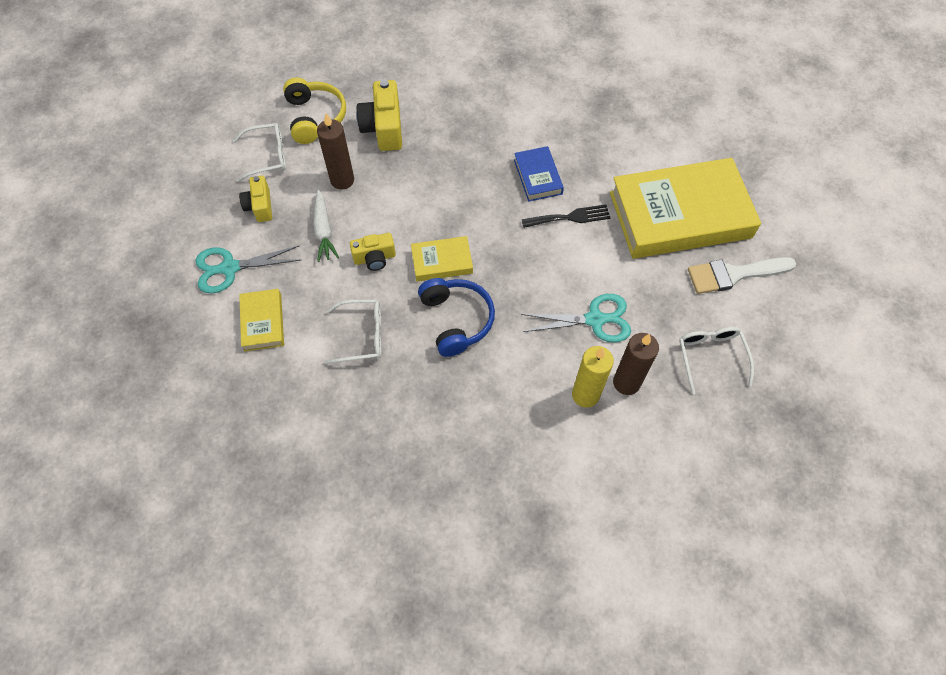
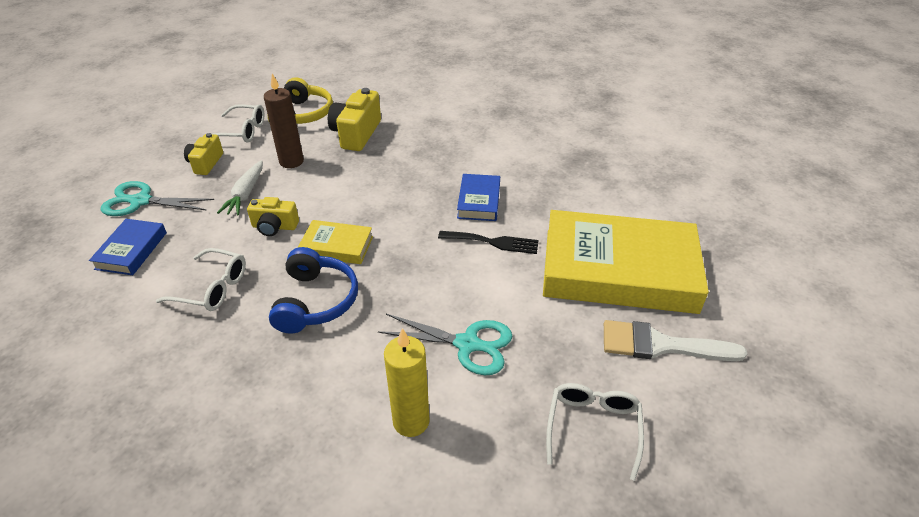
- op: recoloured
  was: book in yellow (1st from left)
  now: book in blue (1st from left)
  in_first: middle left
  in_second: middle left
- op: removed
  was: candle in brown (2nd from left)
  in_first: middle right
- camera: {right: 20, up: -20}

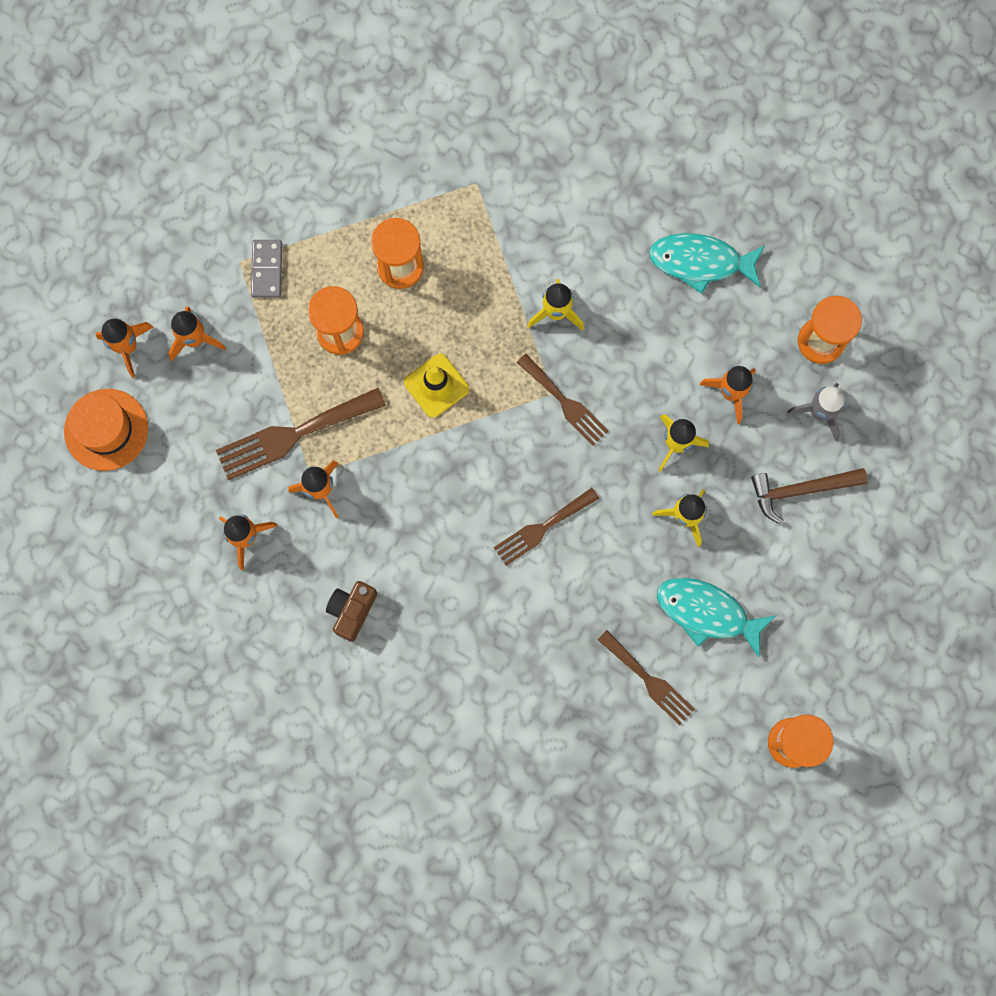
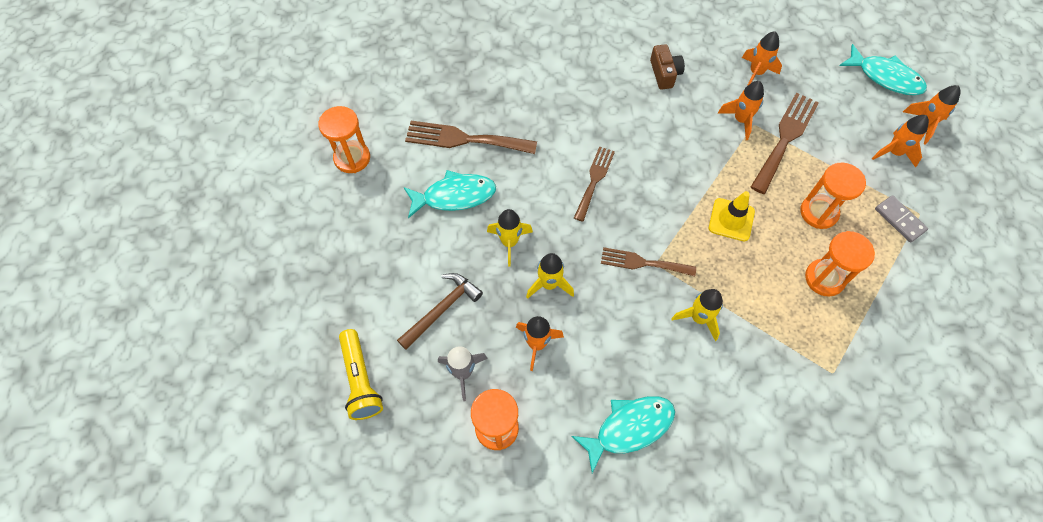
- op: replaced
  was: hat in orange
  now: fish in turquoise (3rd from left)
  in_first: middle left
  in_second: top right
- op: resized
  was: fork in brown (4th from left in the first image)
  in_first: bottom centre
  in_second: top centre
  ratio: 1.52
- op: added
  now: flashlight in yellow
  in_second: bottom centre
- camera: {right: 145, up: -15}

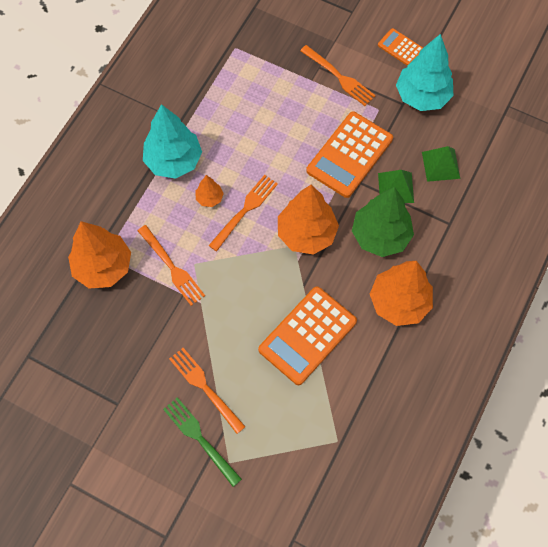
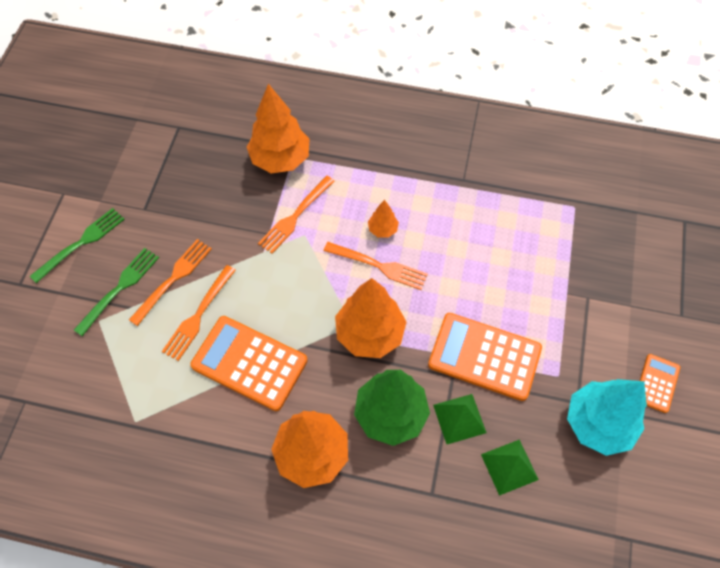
- op: moved
  was: fork in orange (4th from left in the first image)
  now: fork in orange (2nd from left)
  in_first: top centre
  in_second: middle left
- op: removed
  was: tree in turquoise (1st from left)
  in_first: top left
- op: added
  now: fork in green (1st from left)
  in_second: middle left
- camera: {right: 75, up: -5}

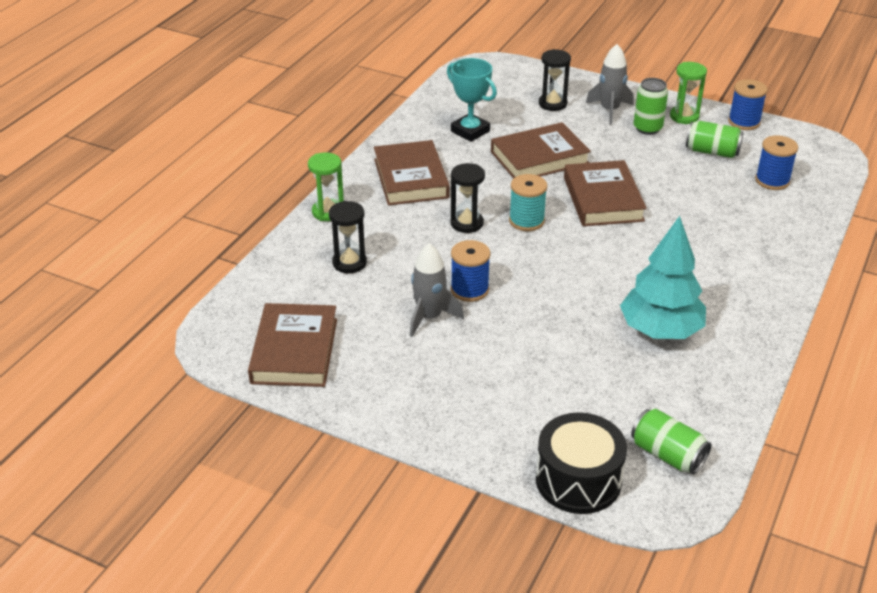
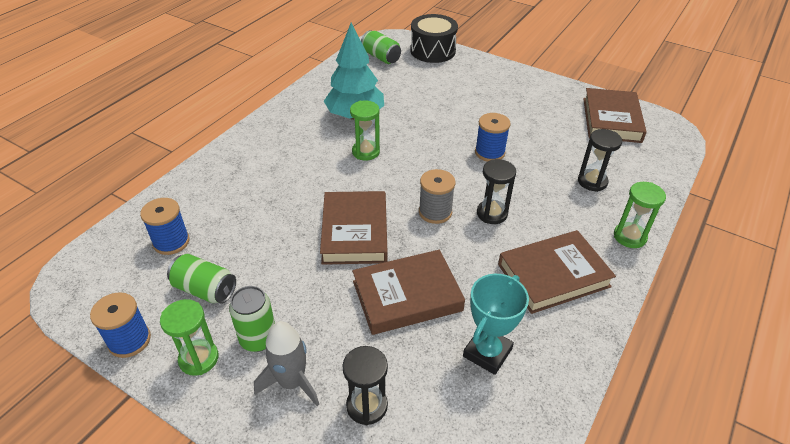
- op: turned
  was: trophy in turquoise
  in_first: top centre
  in_second: bottom centre
  clockwise: 75
- op: turned
  was: book in brown (2nd from left in the first image)
  in_first: top centre
  in_second: middle right
  clockwise: 75
- op: recoloured
  was: spool in turquoise
  now: spool in grey
  in_first: centre
  in_second: centre
- op: removed
  was: rocket in grey (1st from left)
  in_first: centre
- op: added
  now: hourglass in green (2nd from left)
  in_second: top centre
- camera: {right: -175, up: 5}

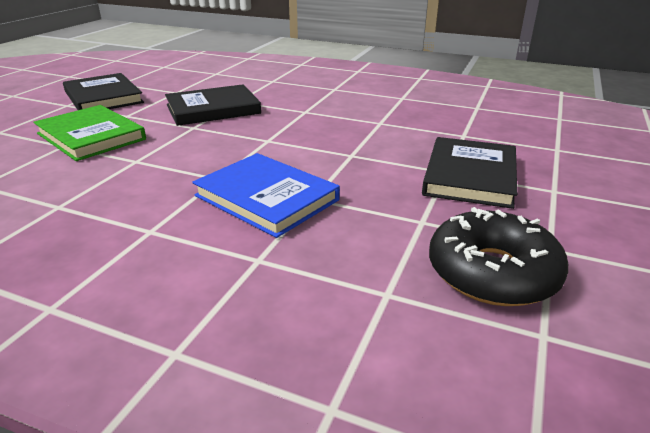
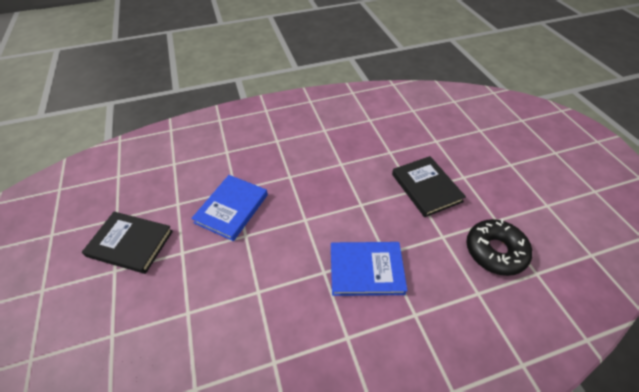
- op: recoloured
  was: book in black (2nd from left)
  now: book in blue (1st from left)
  in_first: top left
  in_second: centre
- op: removed
  was: book in green
  in_first: top left
- camera: {right: -40, up: 20}

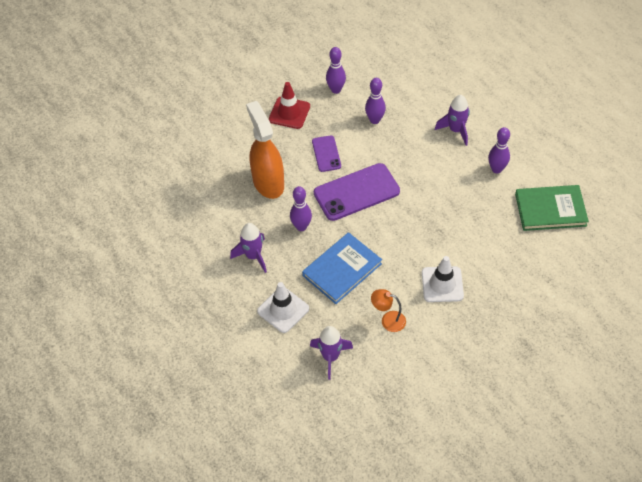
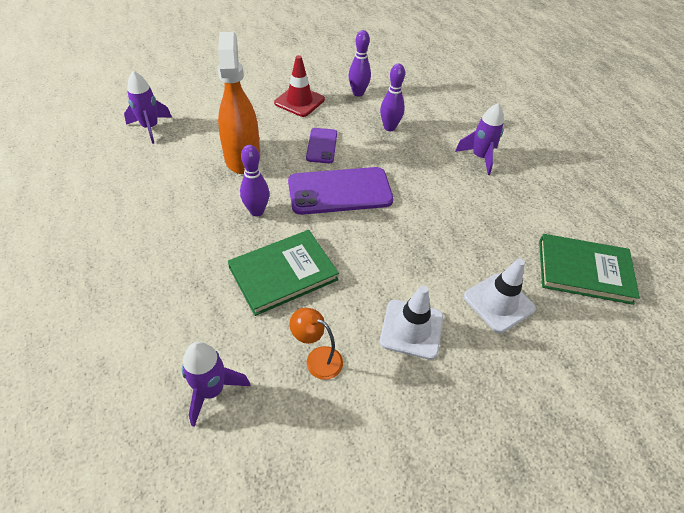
- op: removed
  was: bowling pin in purple (4th from left)
  in_first: top right
- op: moved
  was: rocket in purple (1st from left)
  in_first: centre
  in_second: top left
- op: recoloured
  was: book in blue
  now: book in green (1st from left)
  in_first: centre
  in_second: centre
- op: moved
  was: traffic cone in white (1st from left in the first image)
  now: traffic cone in white (2nd from left)
  in_first: centre
  in_second: middle right
- camera: {right: 10, up: -5}

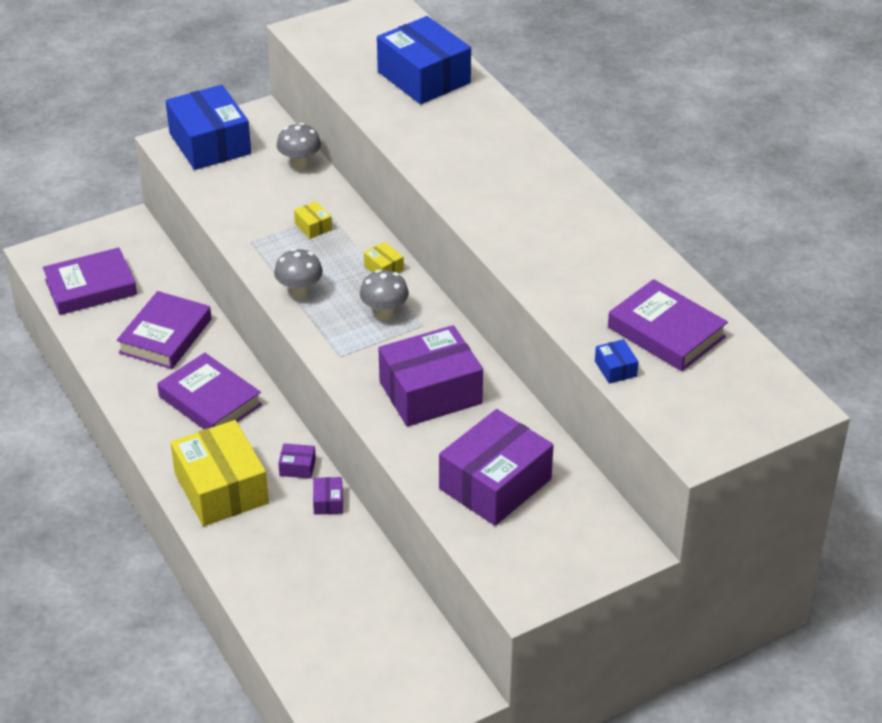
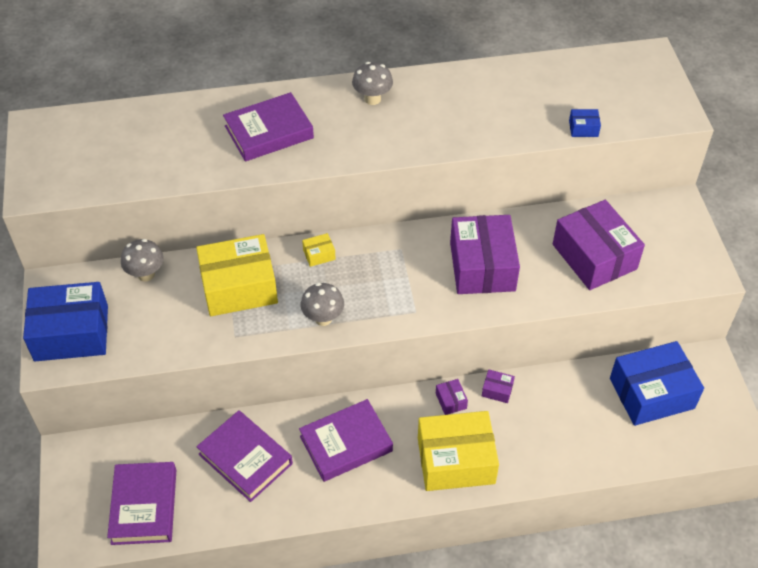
- op: moved
  was: box in blue (2nd from left in the first image)
  now: box in blue (3rd from left)
  in_first: top centre
  in_second: bottom right
- op: resized
  was: box in yellow (2nd from left in the first image)
  in_first: top centre
  in_second: middle left
  ratio: 2.48
- op: moved
  was: mushroom in grey (3rd from left)
  in_first: centre
  in_second: top centre
- op: moved
  was: book in purple (4th from left in the first image)
  now: book in purple (3rd from left)
  in_first: middle right
  in_second: top centre
- op: turned
  was: box in purple (1st from left)
  in_first: centre
  in_second: bottom centre
  clockwise: -45
- camera: {right: -70, up: 10}

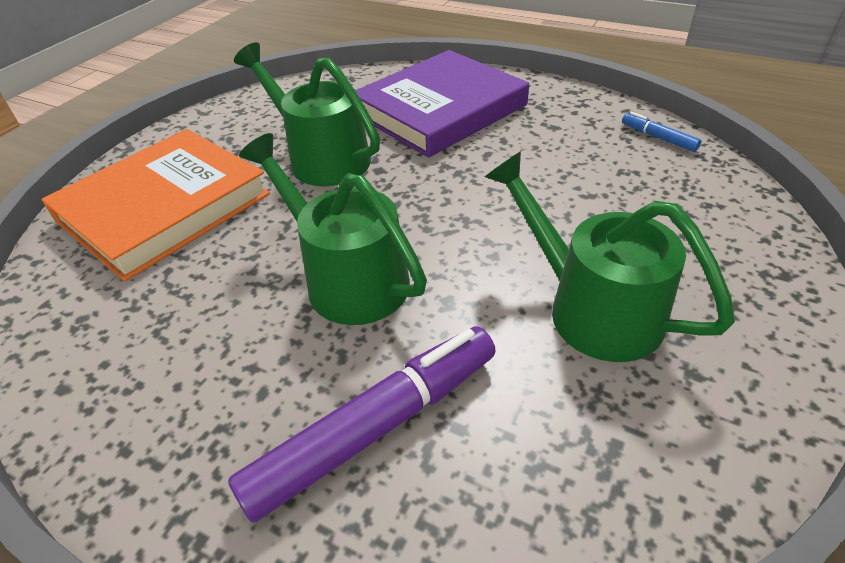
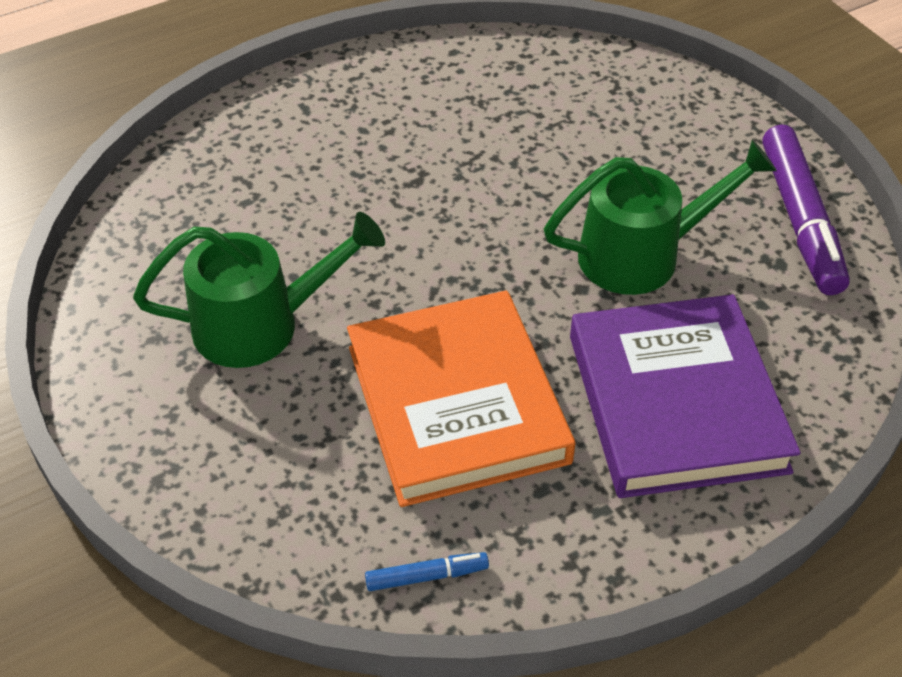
- op: moved
  was: book in orange
  in_first: middle left
  in_second: centre
- op: removed
  was: watering can in green (2nd from left)
  in_first: centre
- op: moved
  was: marker in purple
  in_first: bottom centre
  in_second: top right
- camera: {right: 120, up: 5}

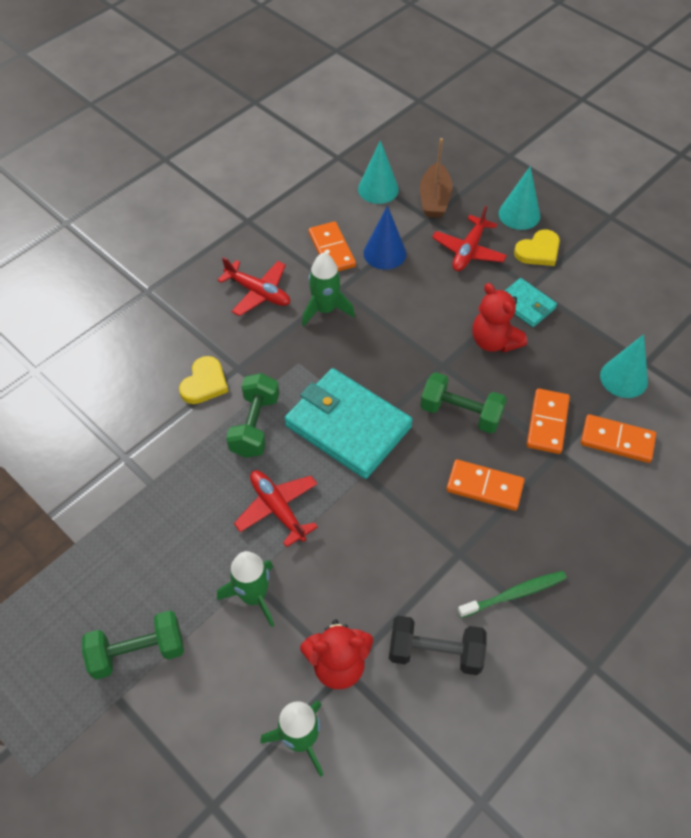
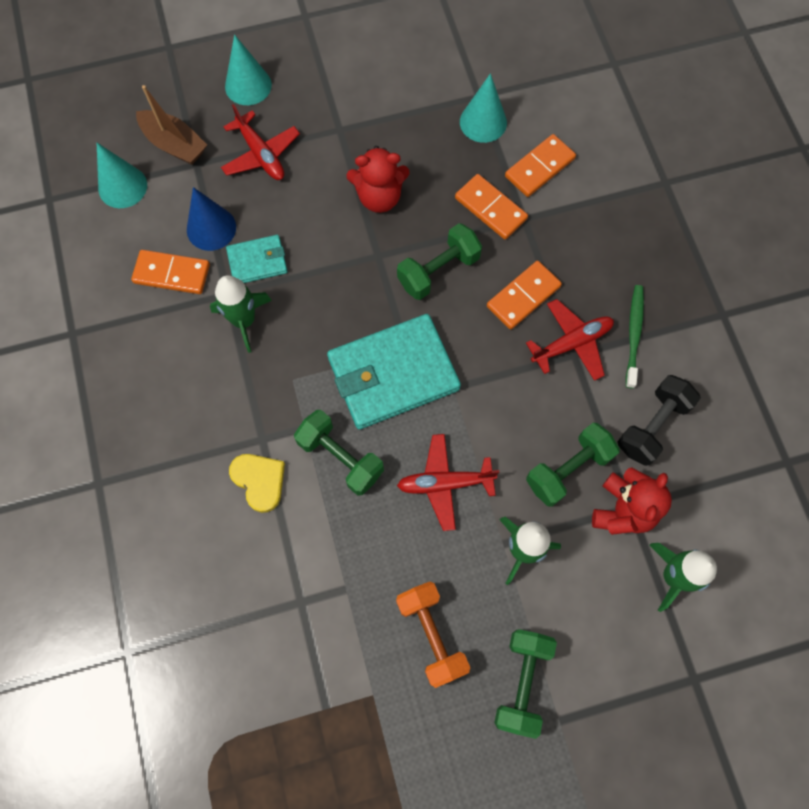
- op: removed
  was: heart in yellow (2nd from left)
  in_first: top right
- op: moved
  was: plane in red (1st from left in the first image)
  now: plane in red (3rd from left)
  in_first: centre
  in_second: middle right
- op: moved
  was: wallet in turquoise (2nd from left in the first image)
  now: wallet in turquoise (1st from left)
  in_first: middle right
  in_second: top left
- op: added
  now: dumbbell in green (4th from left)
  in_second: middle right
- op: added
  now: dumbbell in orange
  in_second: bottom centre
- camera: {right: -60, up: 15}

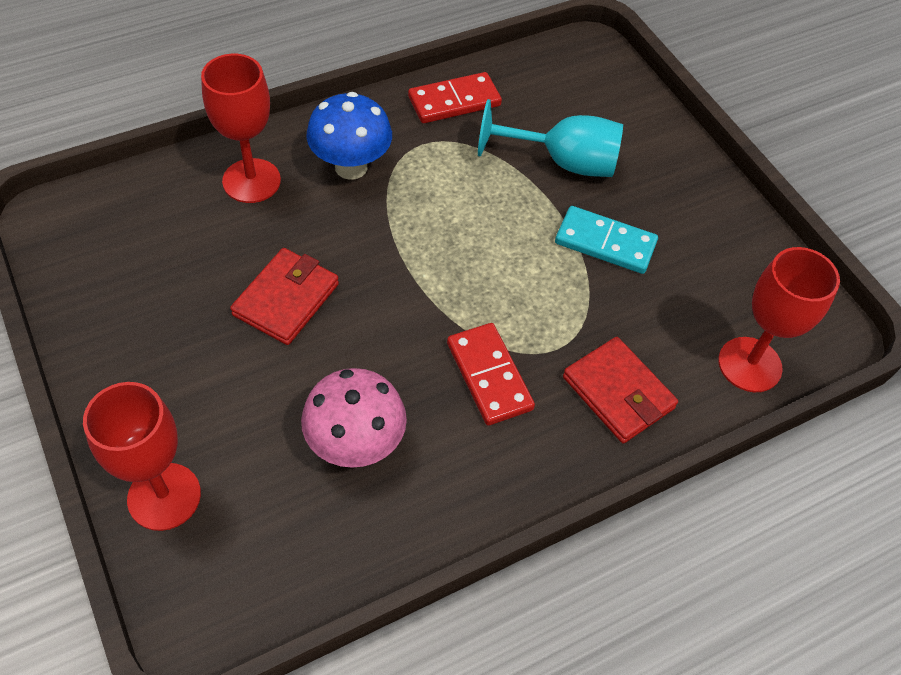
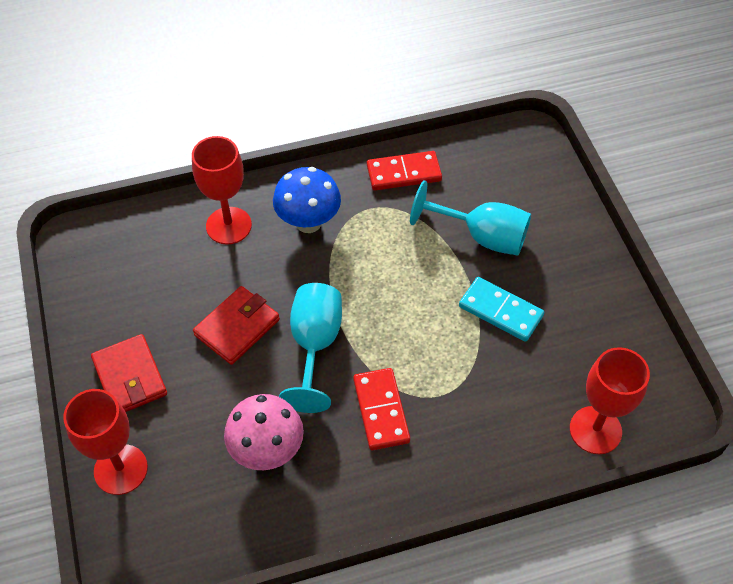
- op: moved
  was: wallet in red (2nd from left in the first image)
  now: wallet in red (1st from left)
  in_first: middle right
  in_second: middle left
- op: added
  now: goblet in turquoise (1st from left)
  in_second: centre
- camera: {right: 15, up: 0}

